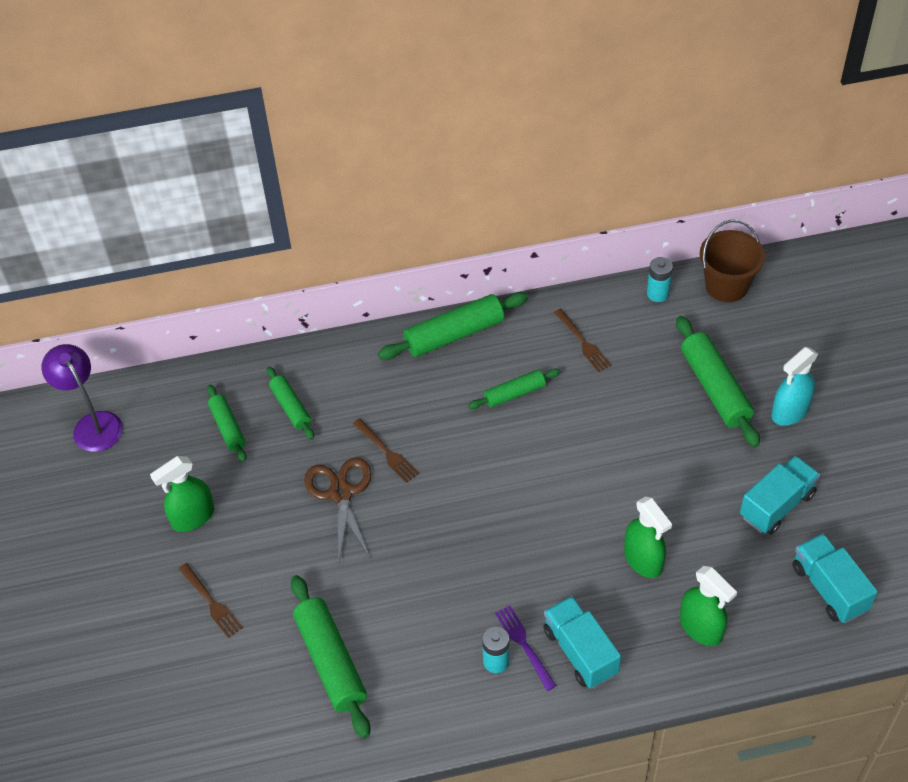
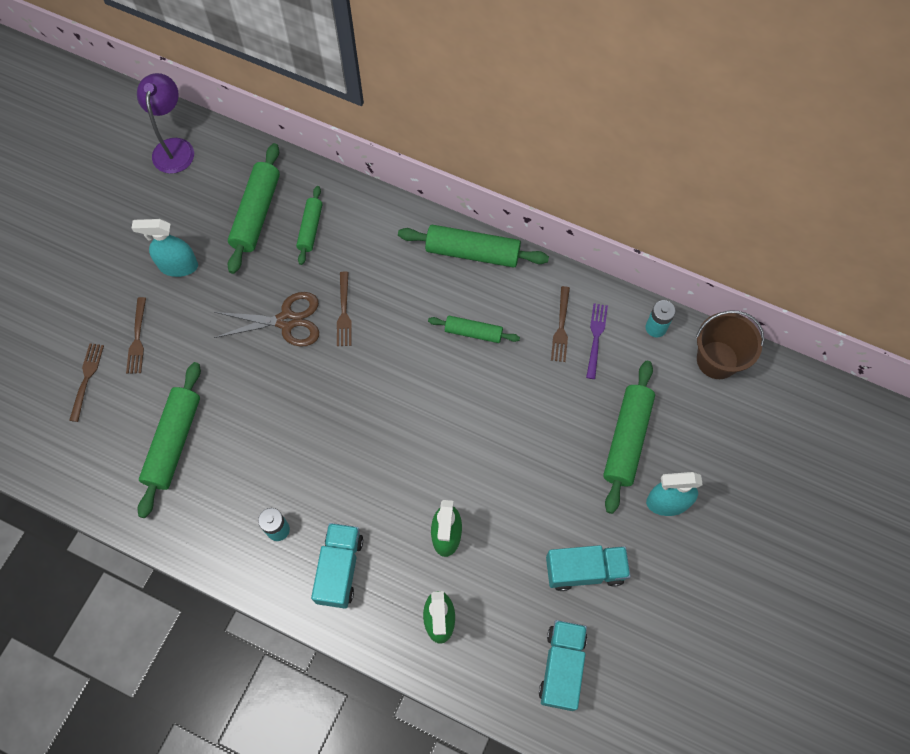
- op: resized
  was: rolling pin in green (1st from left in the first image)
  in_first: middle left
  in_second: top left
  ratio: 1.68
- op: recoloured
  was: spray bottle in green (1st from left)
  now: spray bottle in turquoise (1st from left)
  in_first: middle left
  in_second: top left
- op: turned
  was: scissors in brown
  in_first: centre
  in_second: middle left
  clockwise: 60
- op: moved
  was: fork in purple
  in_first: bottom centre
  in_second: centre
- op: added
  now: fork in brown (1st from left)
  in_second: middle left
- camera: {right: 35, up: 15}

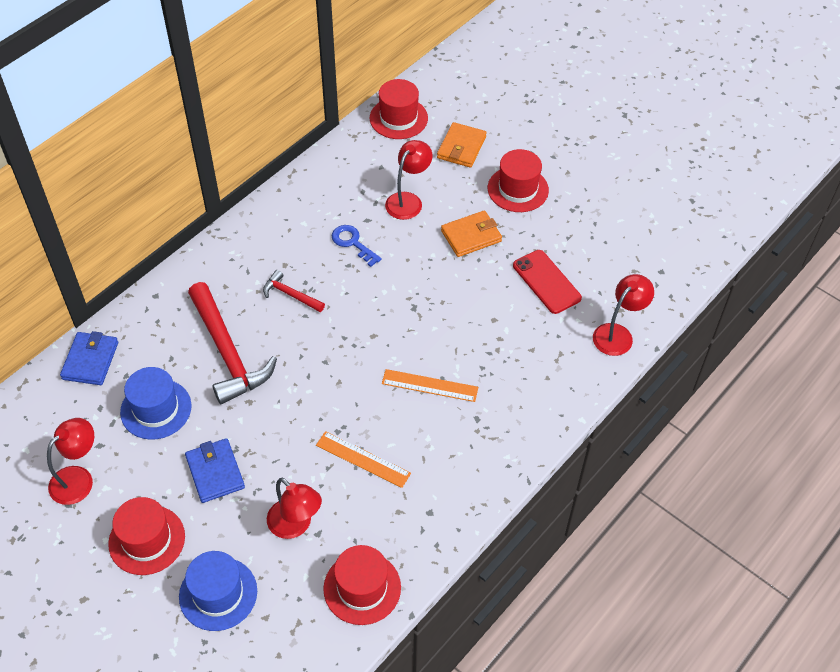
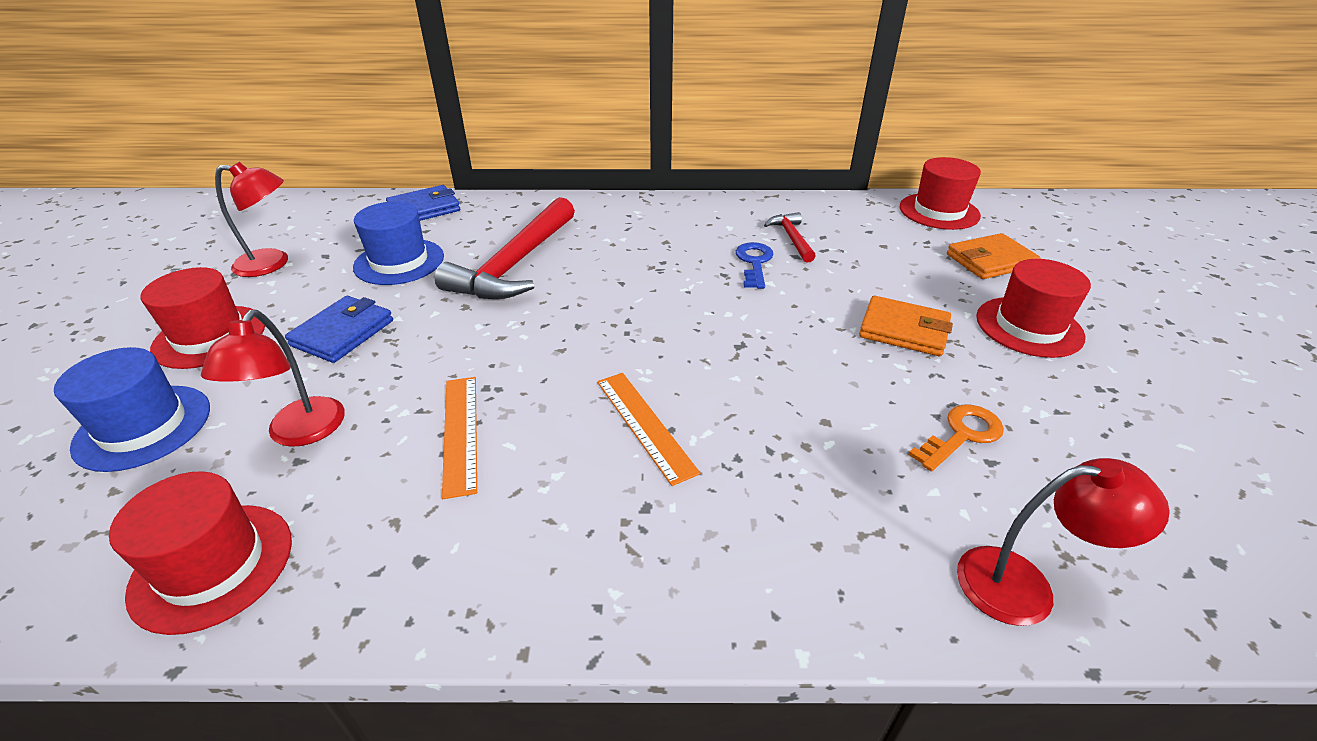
- op: removed
  was: lamp in red (3rd from left)
  in_first: top centre
- op: replaced
  was: phone in red
  now: key in orange
  in_first: centre
  in_second: middle right
- op: moved
  was: hammer in red (2nd from left)
  in_first: centre
  in_second: top centre
- camera: {right: 50, up: -15}

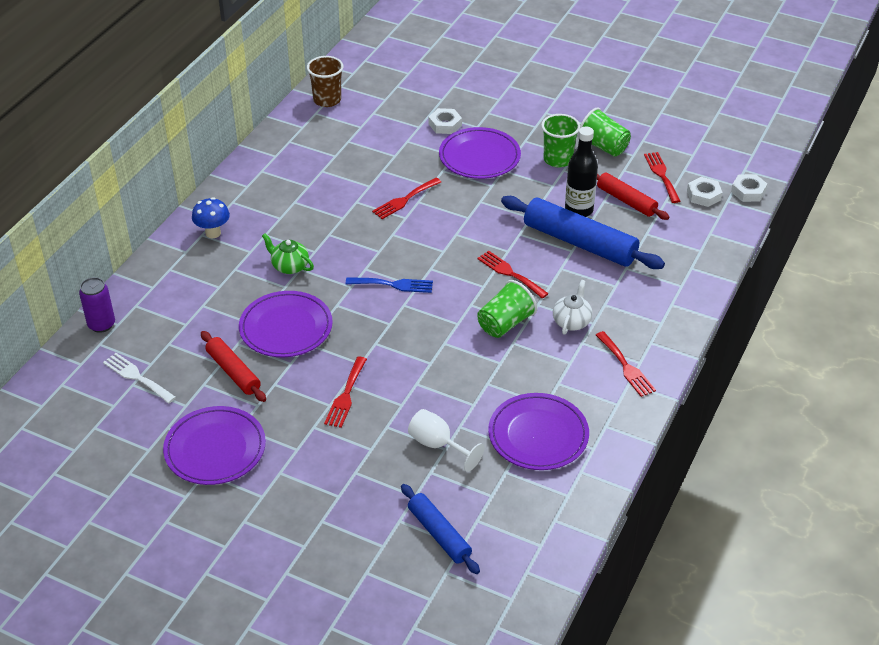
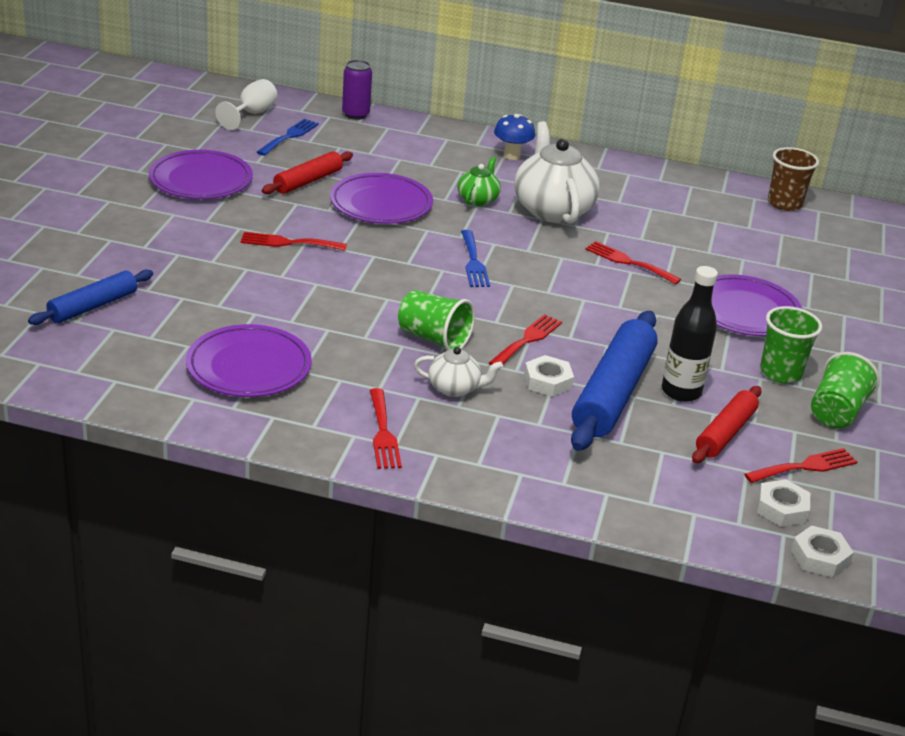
- op: moved
  was: nut in white (1st from left)
  in_first: top centre
  in_second: centre
- op: turned
  was: fork in red (4th from left in the first image)
  in_first: middle right
  in_second: centre
  clockwise: -60
- op: recoloured
  was: fork in white
  now: fork in blue (1st from left)
  in_first: middle left
  in_second: top left
- op: moved
  was: goblet in white
  in_first: bottom centre
  in_second: top left
- op: added
  now: teapot in white (2nd from left)
  in_second: top centre
- camera: {right: 75, up: -10}

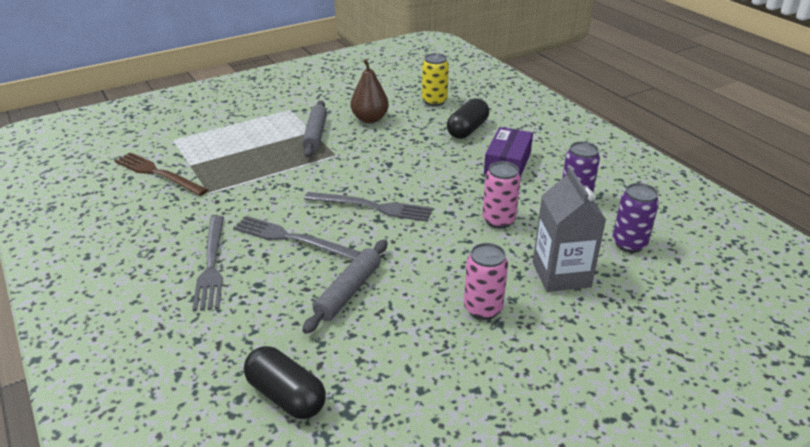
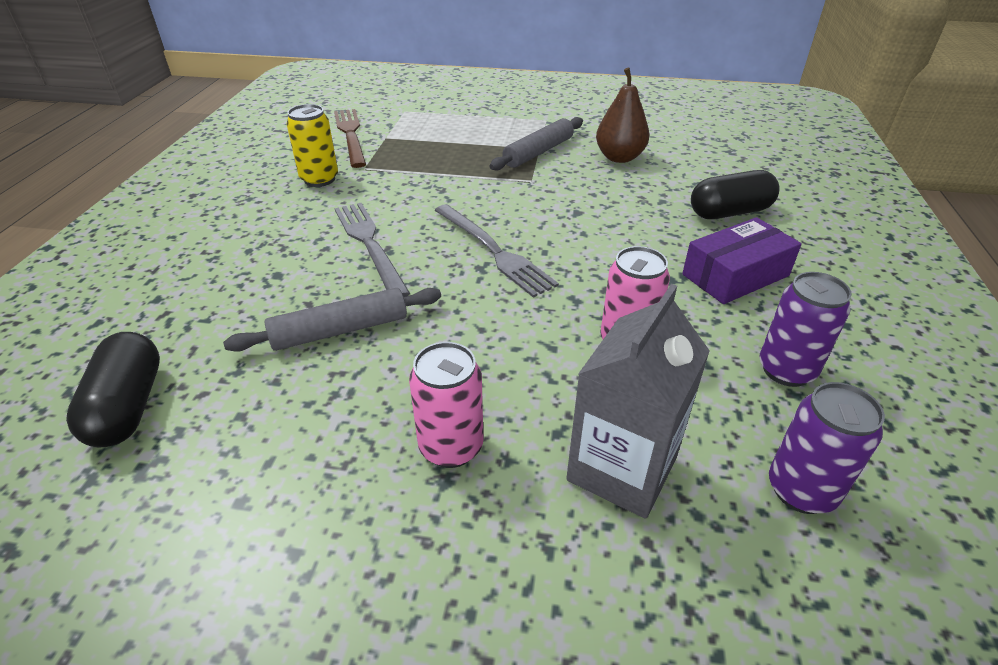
- op: moved
  was: can in yellow
  in_first: top centre
  in_second: top left
- op: removed
  was: fork in grey (1st from left)
  in_first: middle left
- camera: {right: 40, up: 5}

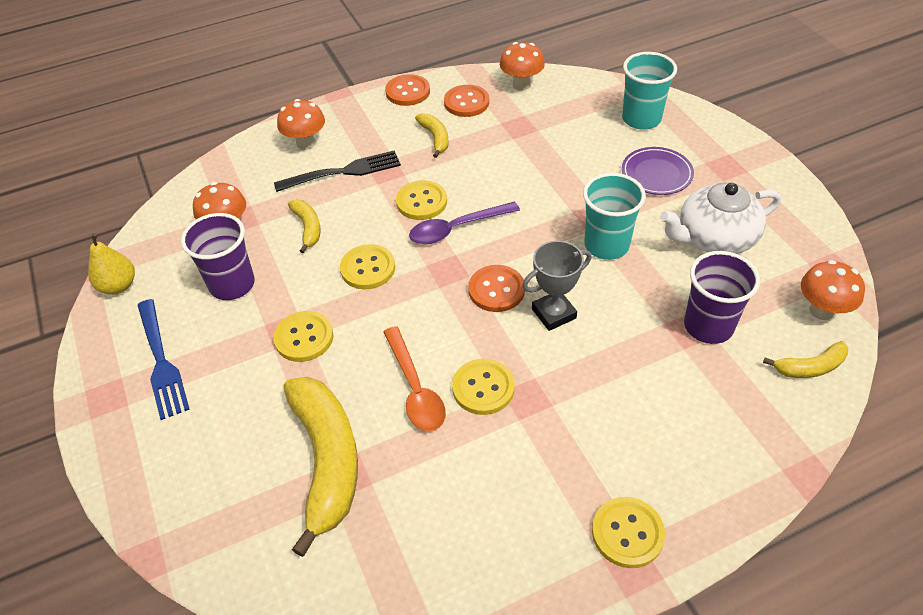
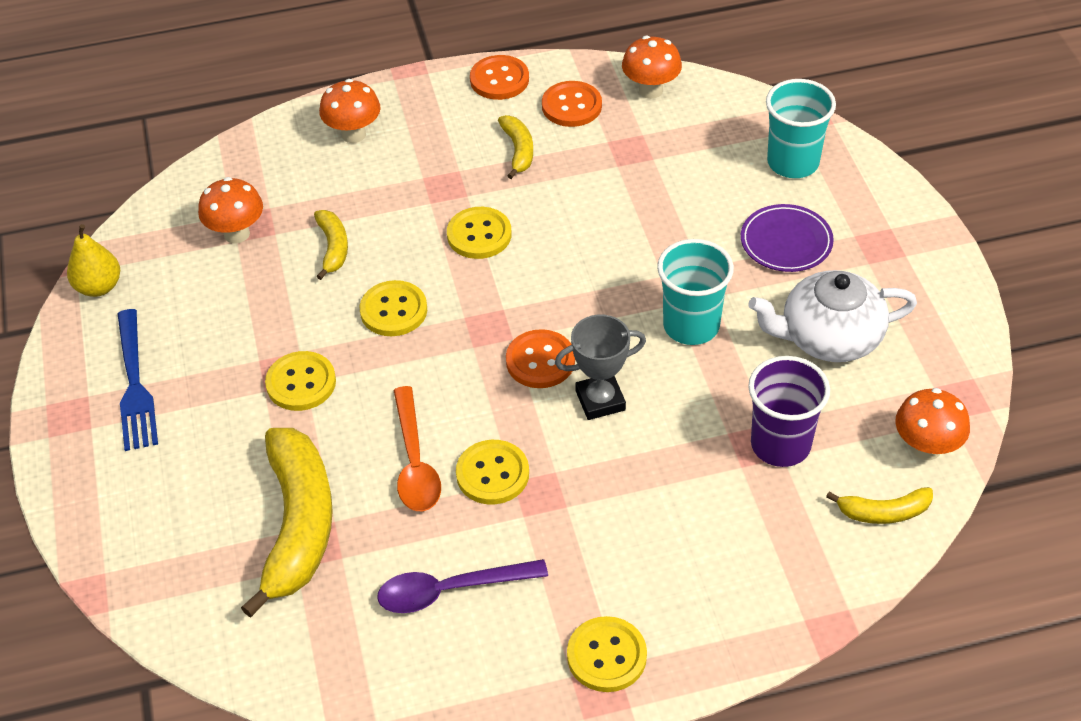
- op: removed
  was: fork in black
  in_first: top centre
- op: moved
  was: spoon in purple
  in_first: centre
  in_second: bottom centre
- op: removed
  was: cup in purple (1st from left)
  in_first: middle left
- camera: {right: 10, up: 0}

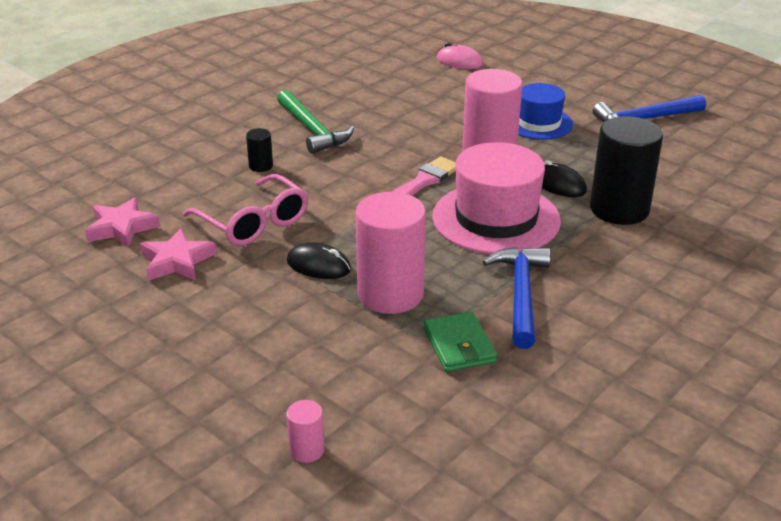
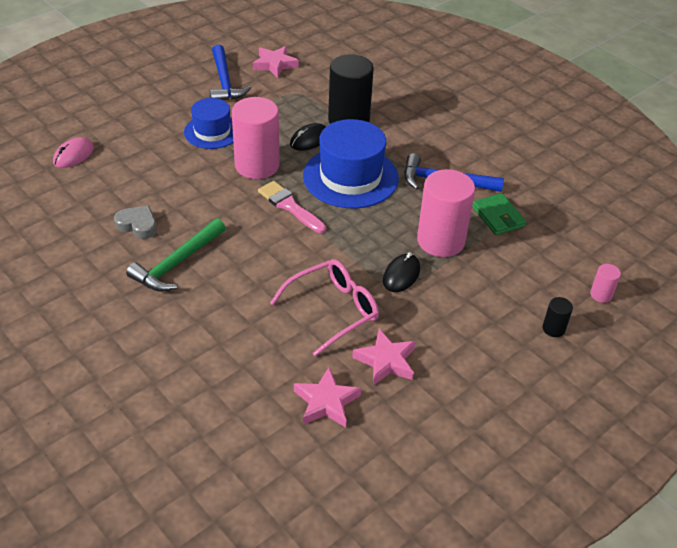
- op: turned
  was: hammer in green
  in_first: top centre
  in_second: middle left
  clockwise: 150
- op: moved
  was: cylinder in black (1st from left in the first image)
  now: cylinder in black (2nd from left)
  in_first: top left
  in_second: middle right
- op: recoloured
  was: hat in pink
  now: hat in blue (2nd from left)
  in_first: centre
  in_second: top centre
- op: turned
  was: wallet in green
  in_first: centre
  in_second: middle right
  clockwise: 75
- op: added
  now: star in pink (1st from left)
  in_second: top centre
- op: added
  now: heart in grey
  in_second: middle left
- camera: {right: -85, up: 10}

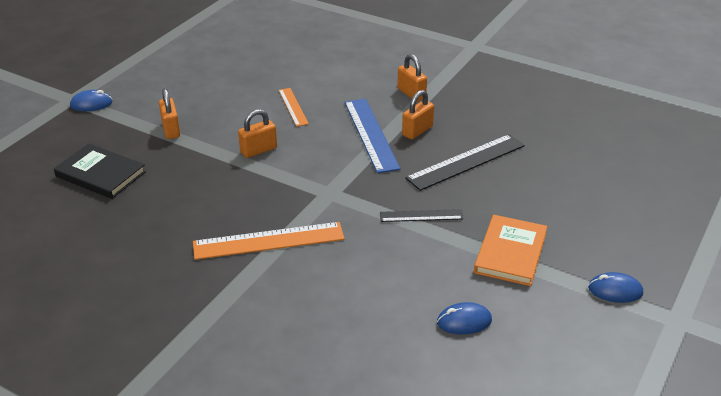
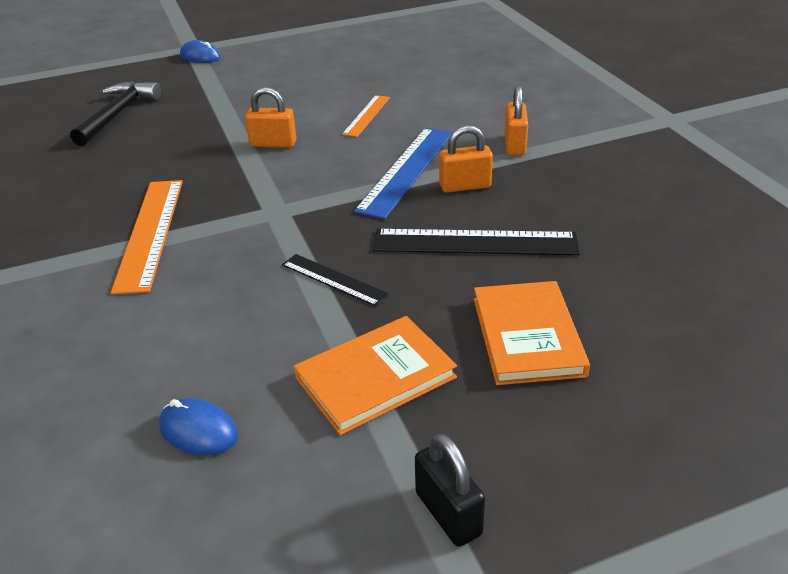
- op: removed
  was: padlock in orange (1st from left)
  in_first: top left
- op: replaced
  was: book in black
  now: hammer in black
  in_first: middle left
  in_second: top left
- op: turned
  was: ruler in orange (1st from left)
  in_first: centre
  in_second: middle left
  clockwise: 60
- op: replaced
  was: mouse in blue (3rd from left)
  now: padlock in black
  in_first: bottom right
  in_second: bottom centre
- op: added
  now: book in orange (2nd from left)
  in_second: middle right
- camera: {right: 40, up: 0}

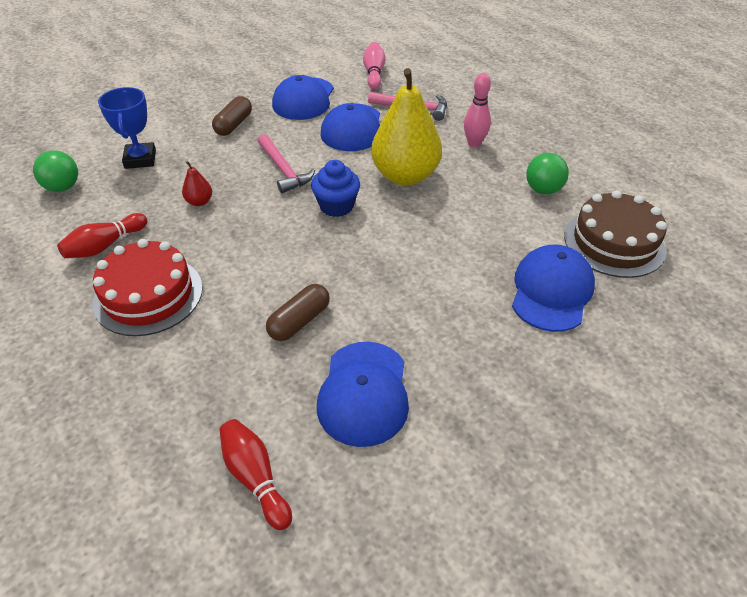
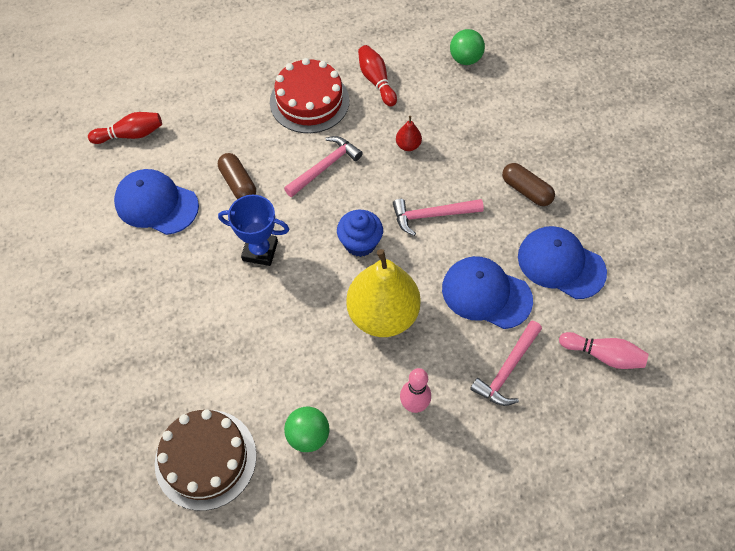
- op: moved
  was: trophy in blue
  in_first: top left
  in_second: centre
- op: removed
  was: cap in blue (4th from left)
  in_first: middle right
- op: added
  now: hammer in pink (1st from left)
  in_second: top centre
- camera: {right: 110, up: 15}

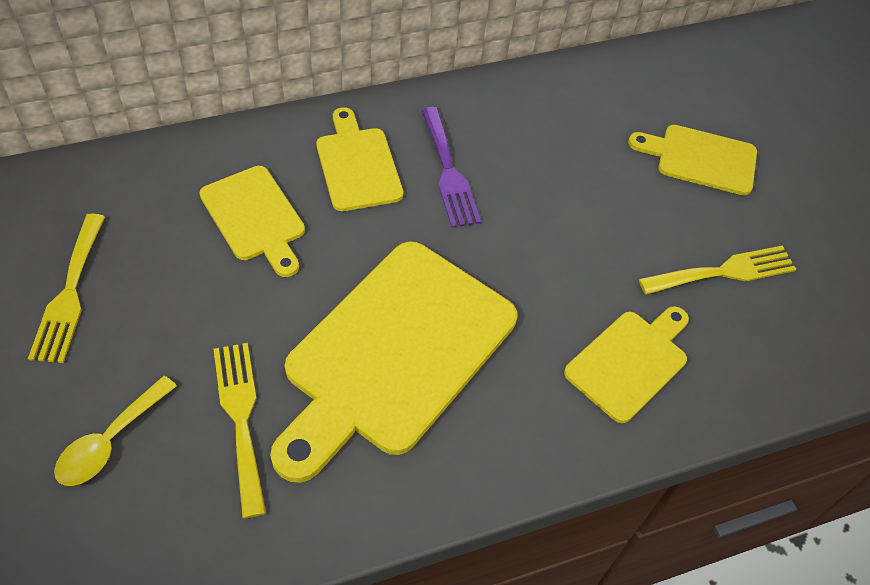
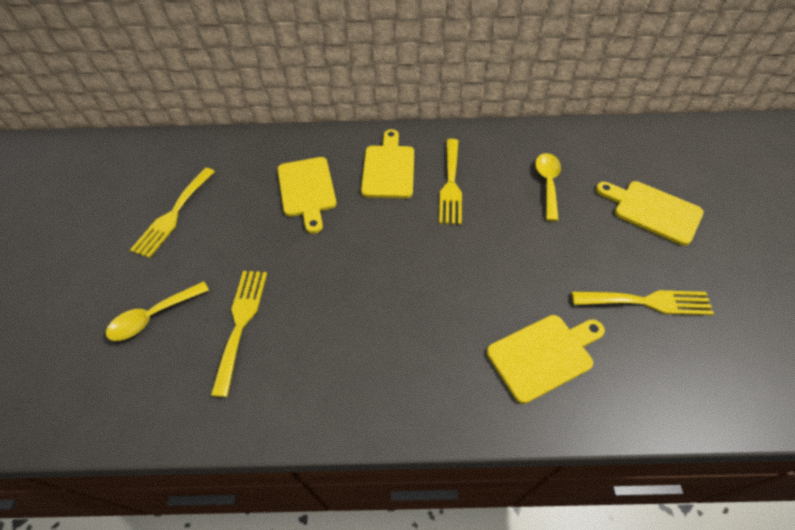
- op: recoloured
  was: fork in purple
  now: fork in yellow (3rd from left)
  in_first: top centre
  in_second: centre
- op: removed
  was: cutting board in yellow (3rd from left)
  in_first: centre
- op: added
  now: spoon in yellow (2nd from left)
  in_second: middle right
- camera: {right: 25, up: 0}

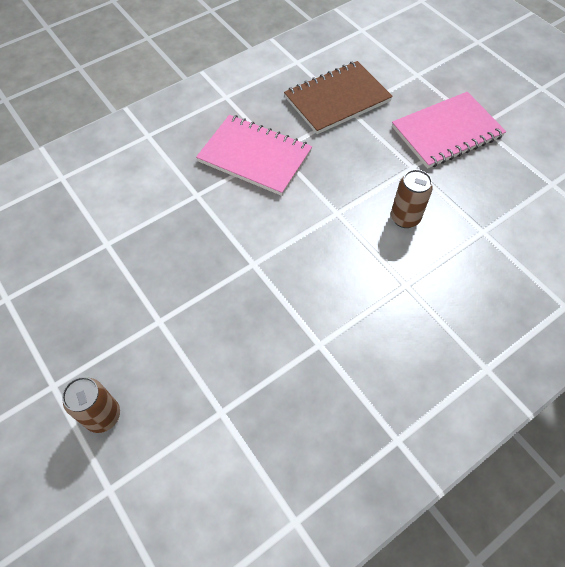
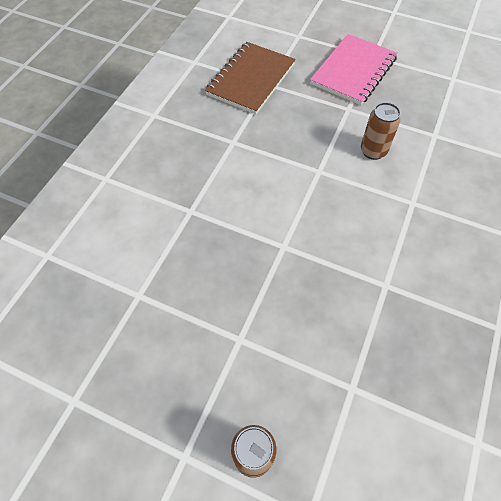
- op: removed
  was: notebook in pink (1st from left)
  in_first: top centre
- camera: {right: -30, up: 0}

